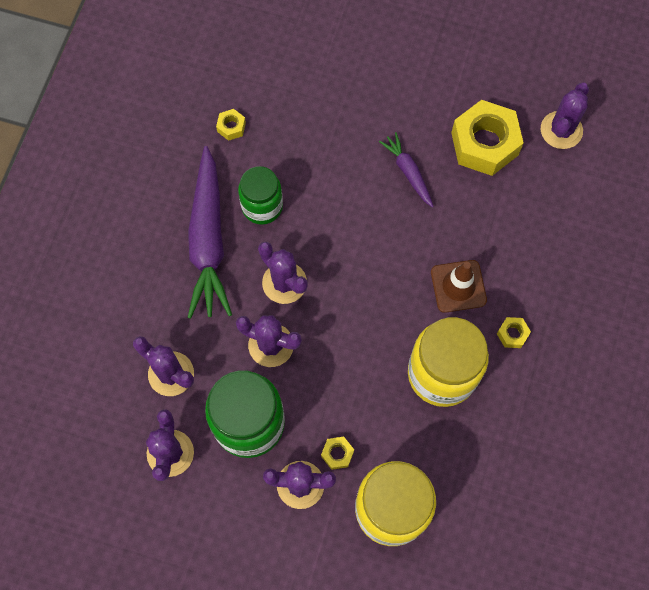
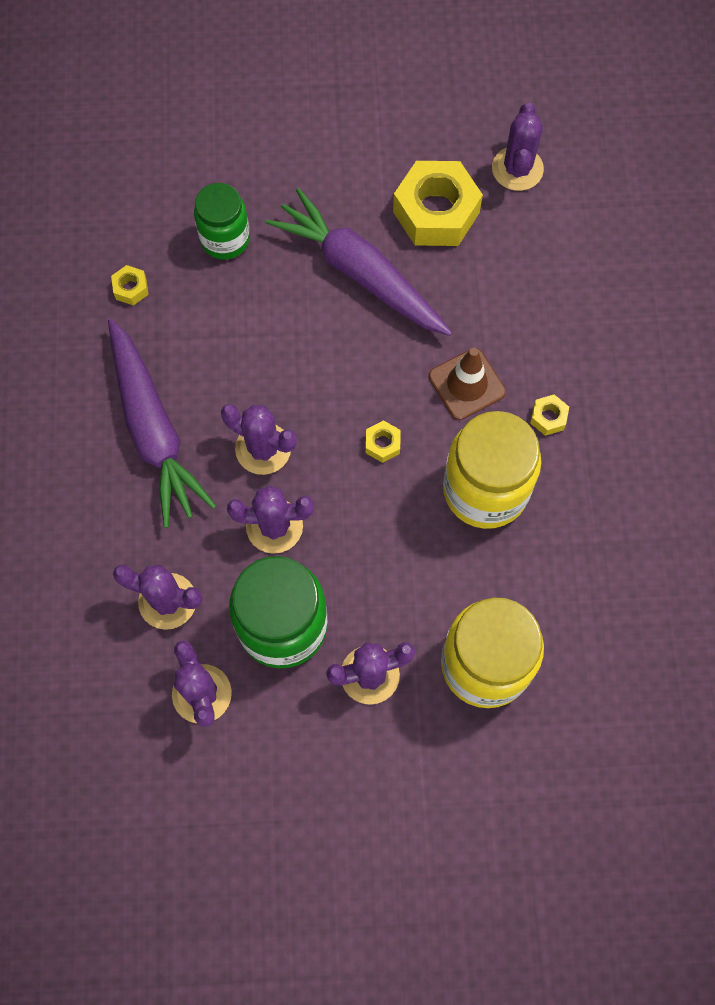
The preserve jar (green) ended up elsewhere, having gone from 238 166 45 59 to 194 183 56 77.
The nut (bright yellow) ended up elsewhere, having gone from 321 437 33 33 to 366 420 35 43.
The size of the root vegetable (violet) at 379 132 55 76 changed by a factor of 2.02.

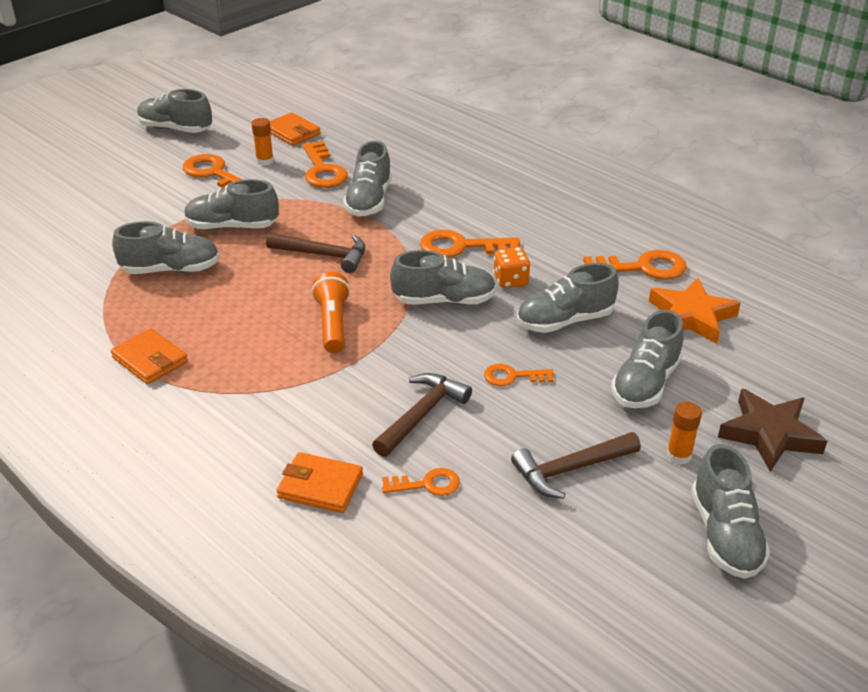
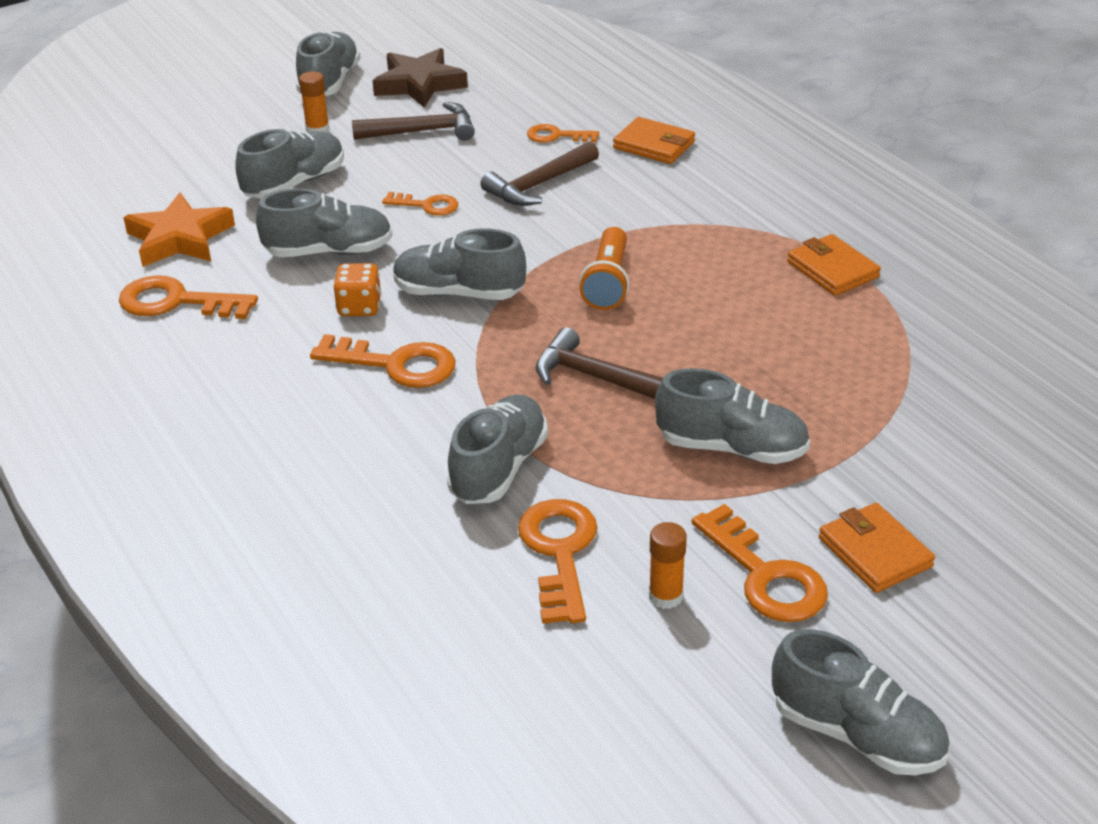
The second view lost the lace-up shoe (ash-grey) at 112 221 108 53.
The wallet (orange-coloured) ended up elsewhere, having gone from 270 112 51 34 to 819 503 116 90.
The star (russet) ended up elsewhere, having gone from 718 388 109 84 to 373 48 95 60.

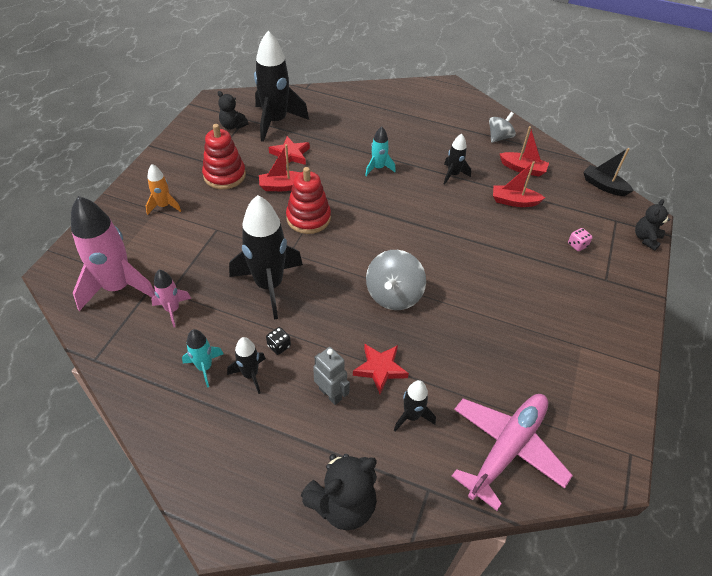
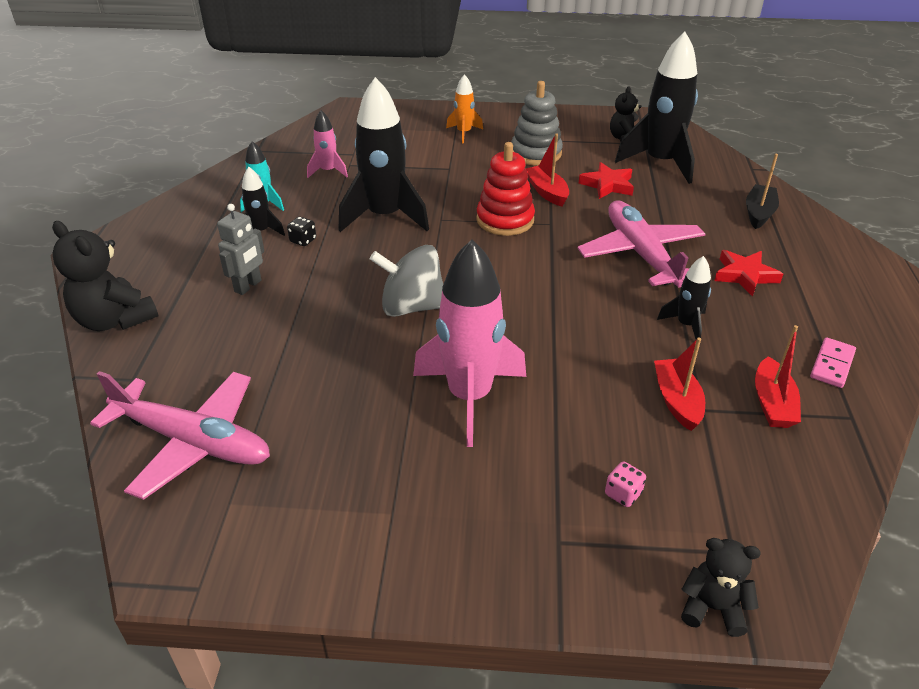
The second view lost the rocket (ebony) at 394 380 42 51.
The rocket (rosy) ended up elsewhere, having gone from 71 196 84 115 to 413 240 113 207.
The star (crimson) ended up elsewhere, having gone from 353 344 56 50 to 714 250 69 47.
The sailboat (ebony) ended up elsewhere, having gone from 583 148 51 48 to 746 154 33 75.
Where the rocket (teal) stood at 365 127 31 49, the plane (rosy) came to stand at 578 200 127 88.
Where the whirligig (ash-grey) stood at 489 112 27 31, the domino tile (rosy) came to stand at 810 337 46 51.
What was the stacking rings (crimson) at 202 124 44 65 turned into the stacking rings (ash-grey) at 511 81 52 85.

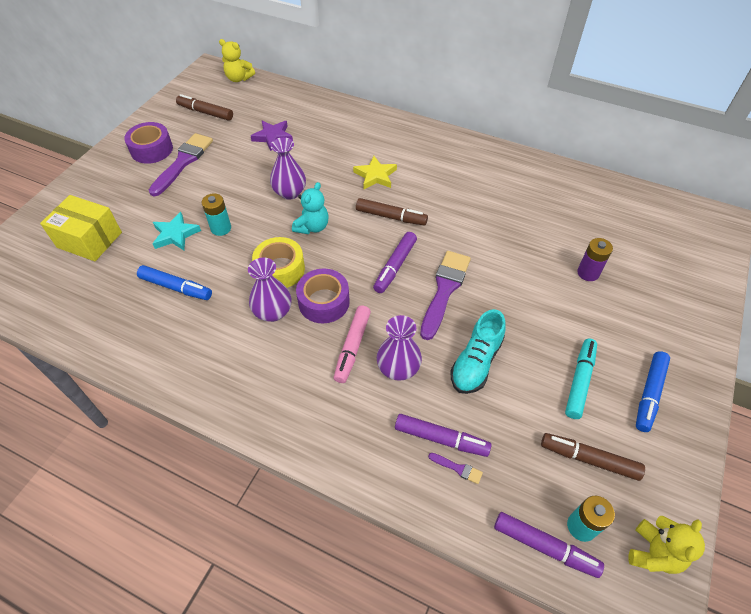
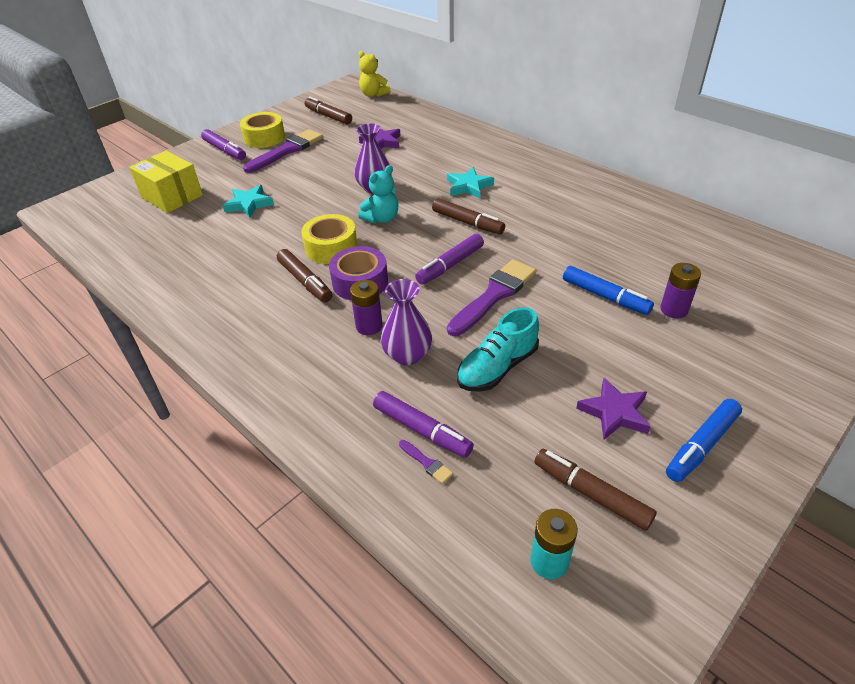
The second view lost the battery (teal) at 202 193 29 43.
The second view lost the stuffed bear (bright yellow) at 628 516 77 58.
The marker pen (royal blue) ended up elsewhere, having gone from 137 265 75 35 to 563 266 91 49.
The marker pen (violet) ended up elsewhere, having gone from 494 512 110 66 to 201 129 45 31.
Where the vase (violet) stood at 248 258 43 64, the marker pen (russet) came to stand at 277 249 56 53.
Where the marker pen (rosy) stood at 334 305 37 78, the battery (violet) came to stand at 350 280 33 55.
Where the marker pen (teal) stood at 565 339 32 80, the star (violet) came to stand at 576 378 75 62.
What was the roll of tape (violet) at 124 122 49 42 turned into the roll of tape (bright yellow) at 240 112 45 36.
What was the star (bright yellow) at 353 156 44 33 turned into the star (teal) at 447 167 47 32.

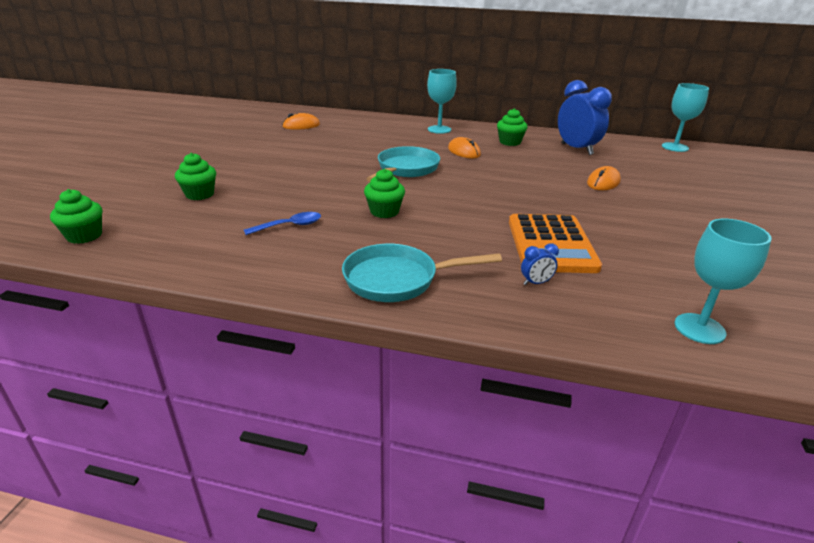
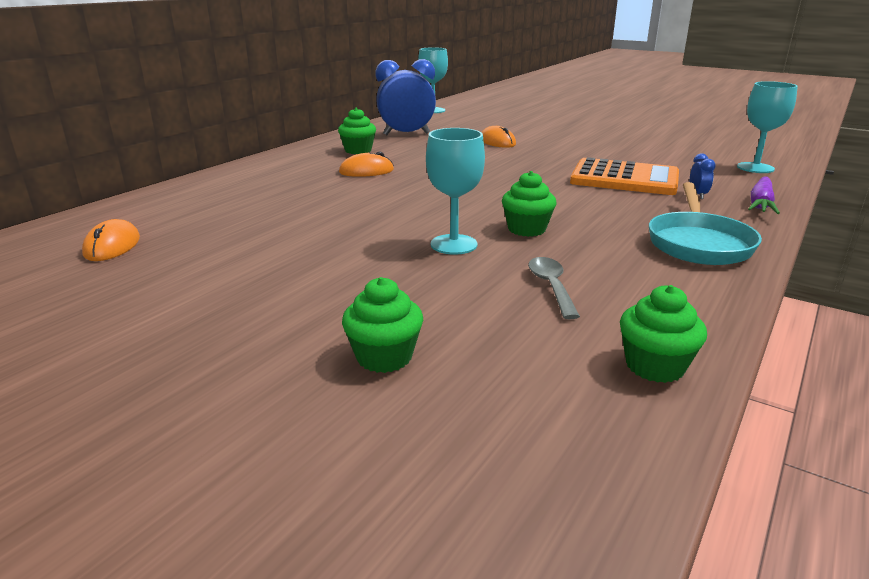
The second view lost the pan (teal) at 367 146 73 36.
The second view gained the root vegetable (violet) at 748 176 32 38.
The fairy cake (green) ended up elsewhere, having gone from 50 189 52 55 to 620 285 87 98.
The chalice (teal) ended up elsewhere, having gone from 427 69 30 65 to 426 128 59 127.
What was the spoon (royal blue) at 244 212 77 23 turned into the spoon (ash-grey) at 528 257 52 62.

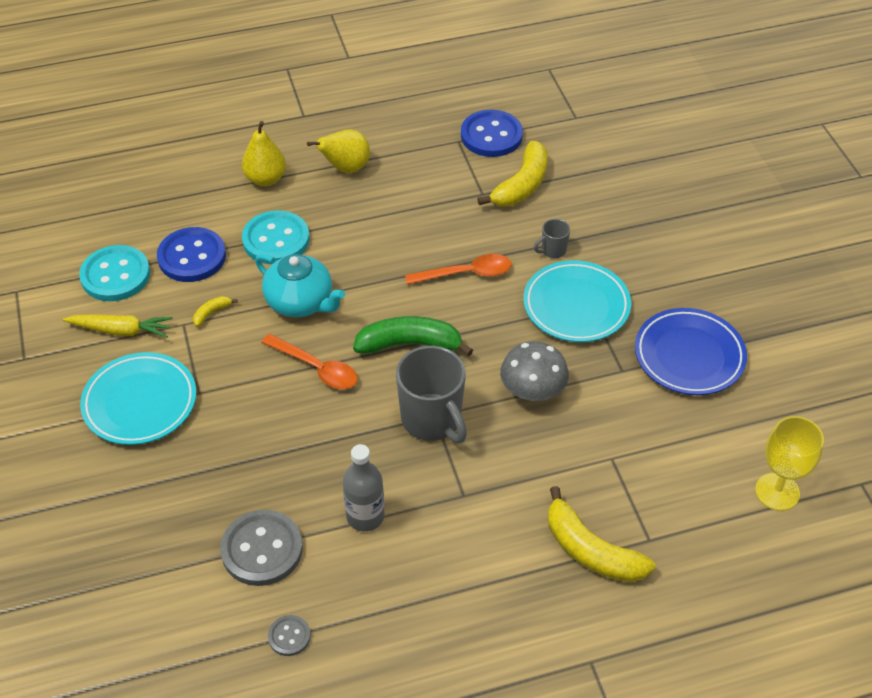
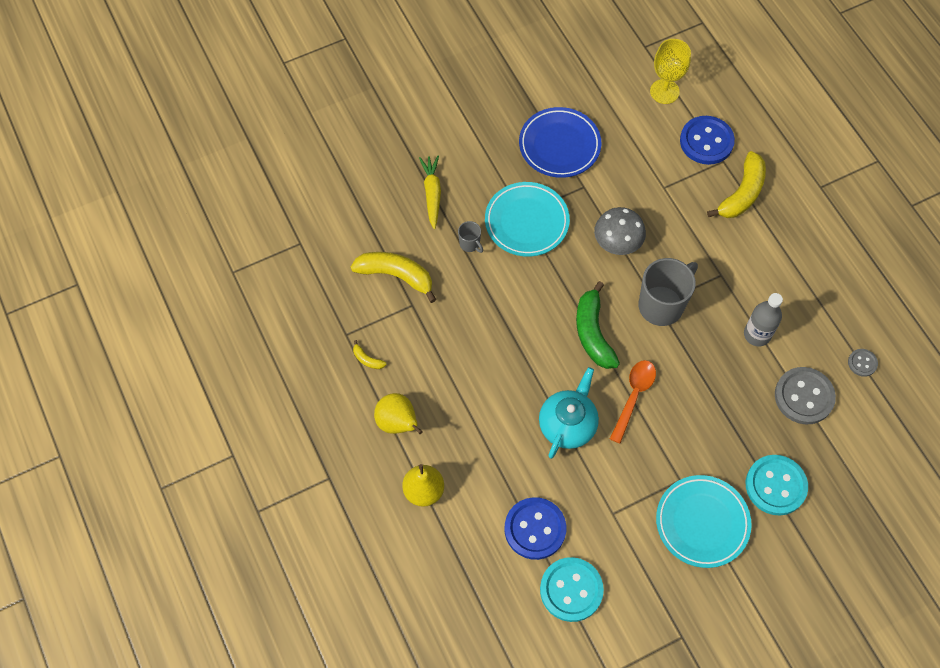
The second view lost the spoon (orange-coloured) at 405 254 106 31.
The root vegetable (bright yellow) ended up elsewhere, having gone from 63 314 110 24 to 419 156 22 73.
The banana (bright yellow) ended up elsewhere, having gone from 193 296 45 31 to 353 340 33 29.
The button (teal) ended up elsewhere, having gone from 242 211 68 53 to 746 455 62 61.
The button (royal blue) ended up elsewhere, having gone from 461 110 62 47 to 680 116 55 49.

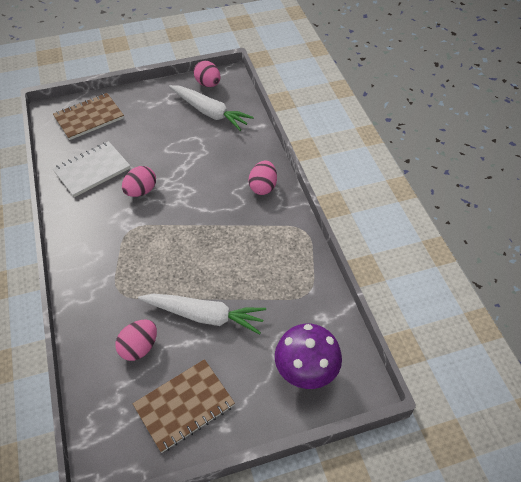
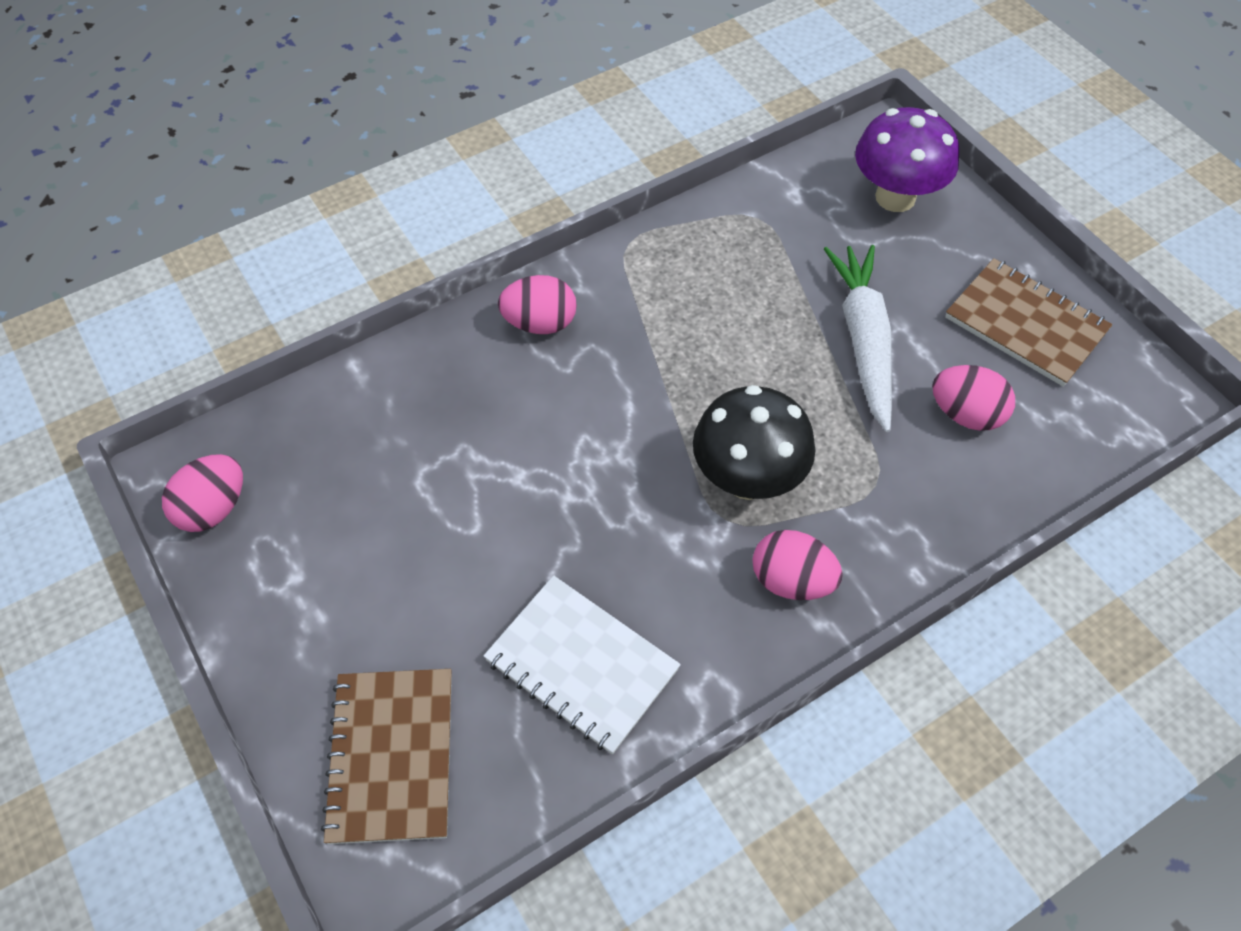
The second view lost the root vegetable (white) at 169 85 85 46.
The second view gained the fungus (ebony) at 693 385 122 115.
The toy egg (rosy) ended up elsewhere, having gone from 122 166 34 31 to 753 530 90 70.
The exercise book (russet) at 53 93 71 47 ended up facing another way, 45 degrees clockwise from before.

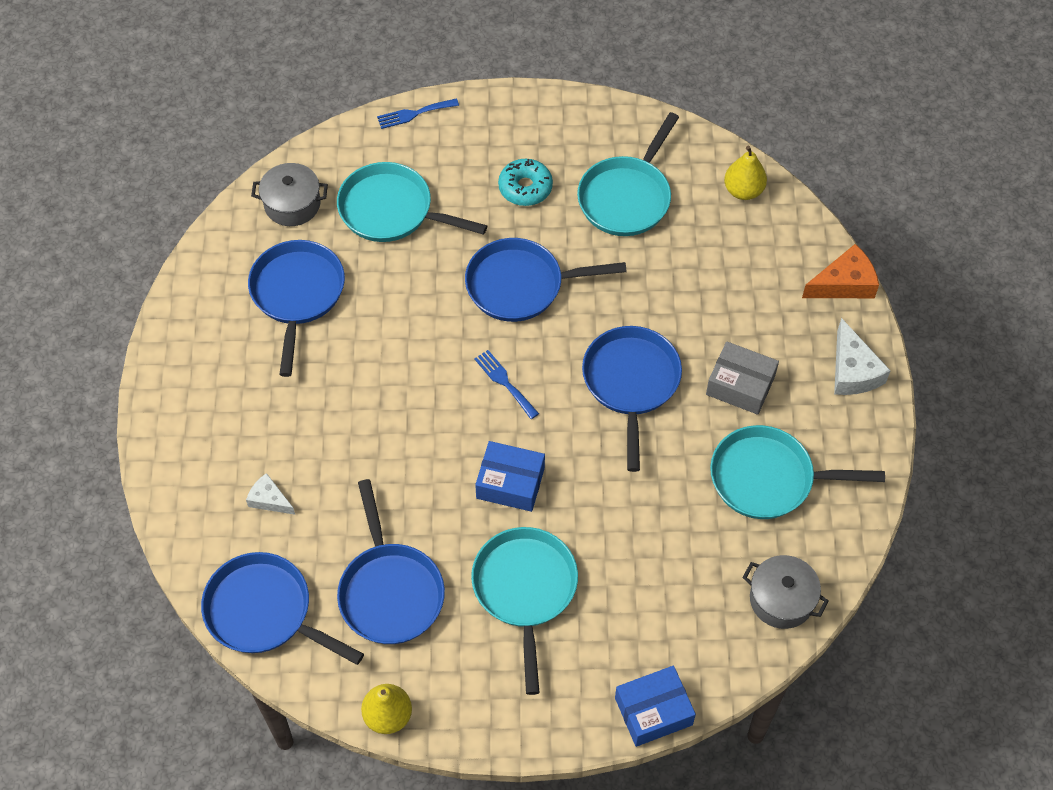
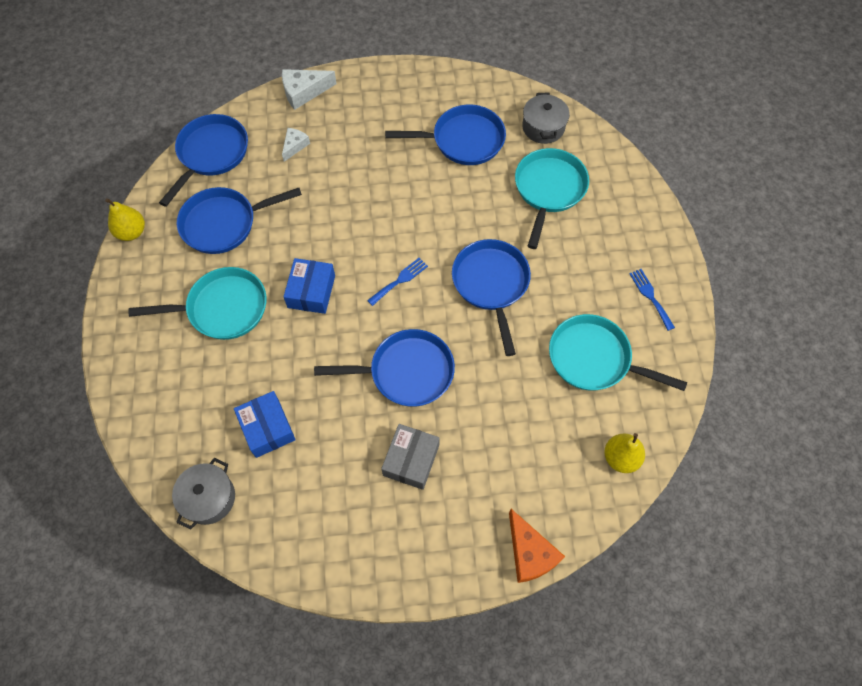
The second view lost the glazed donut (teal) at 498 159 55 47.
The second view lost the pan (teal) at 710 425 175 94.
The fork (royal blue) ended up elsewhere, having gone from 377 98 82 31 to 629 269 46 62.
The parcel (royal blue) ended up elsewhere, having gone from 615 666 81 81 to 234 391 62 67.
The cheese (white) ended up elsewhere, having gone from 834 318 57 77 to 282 69 55 41.

